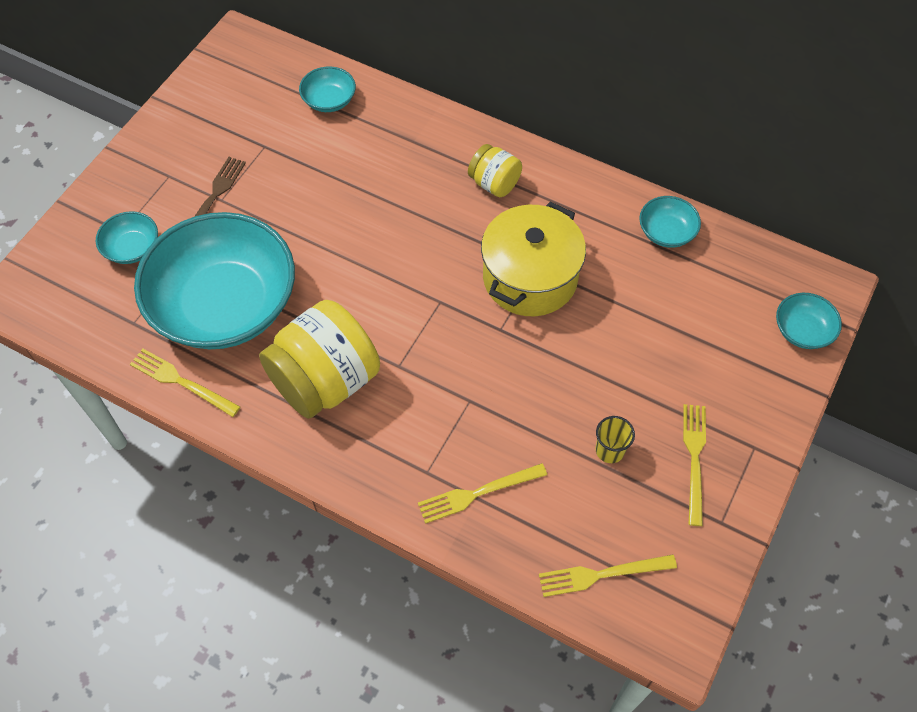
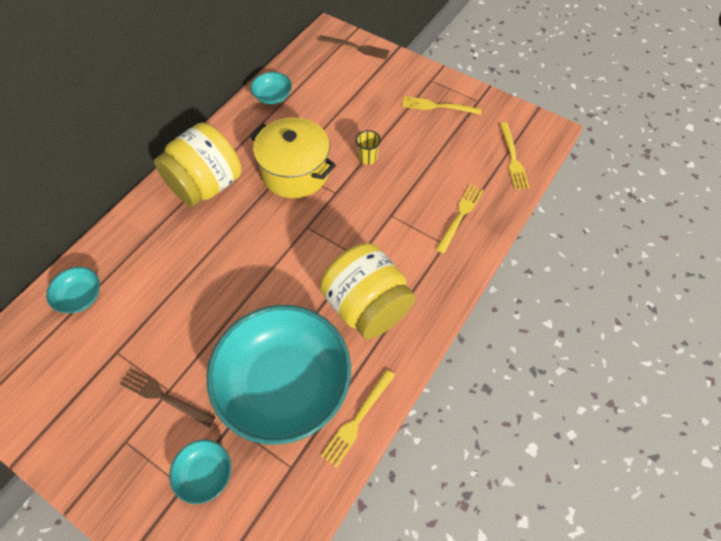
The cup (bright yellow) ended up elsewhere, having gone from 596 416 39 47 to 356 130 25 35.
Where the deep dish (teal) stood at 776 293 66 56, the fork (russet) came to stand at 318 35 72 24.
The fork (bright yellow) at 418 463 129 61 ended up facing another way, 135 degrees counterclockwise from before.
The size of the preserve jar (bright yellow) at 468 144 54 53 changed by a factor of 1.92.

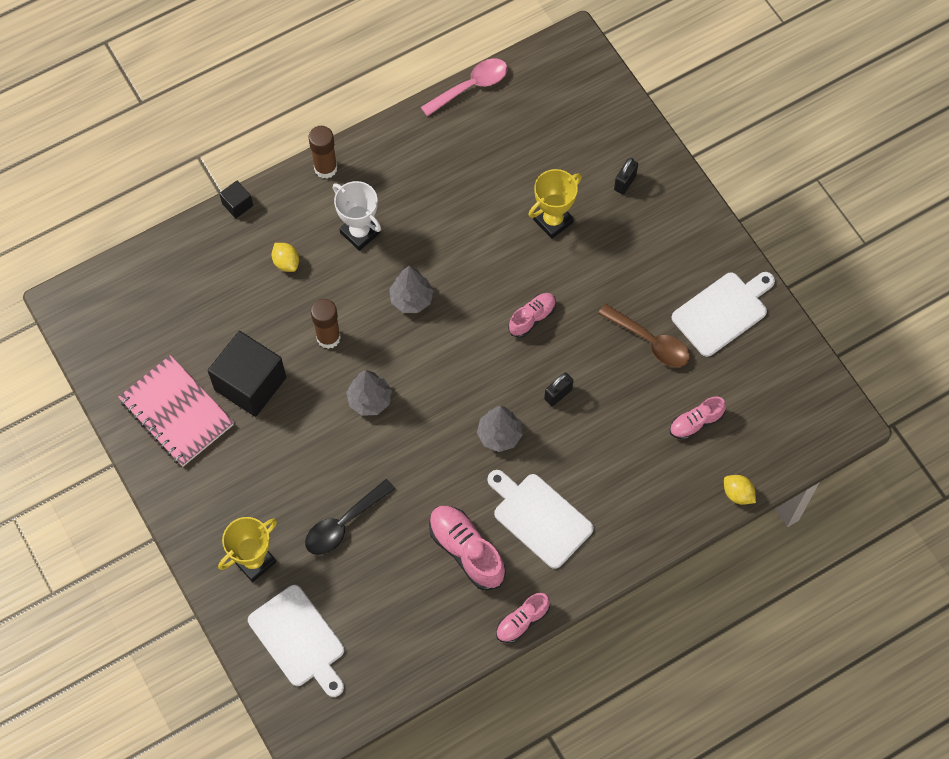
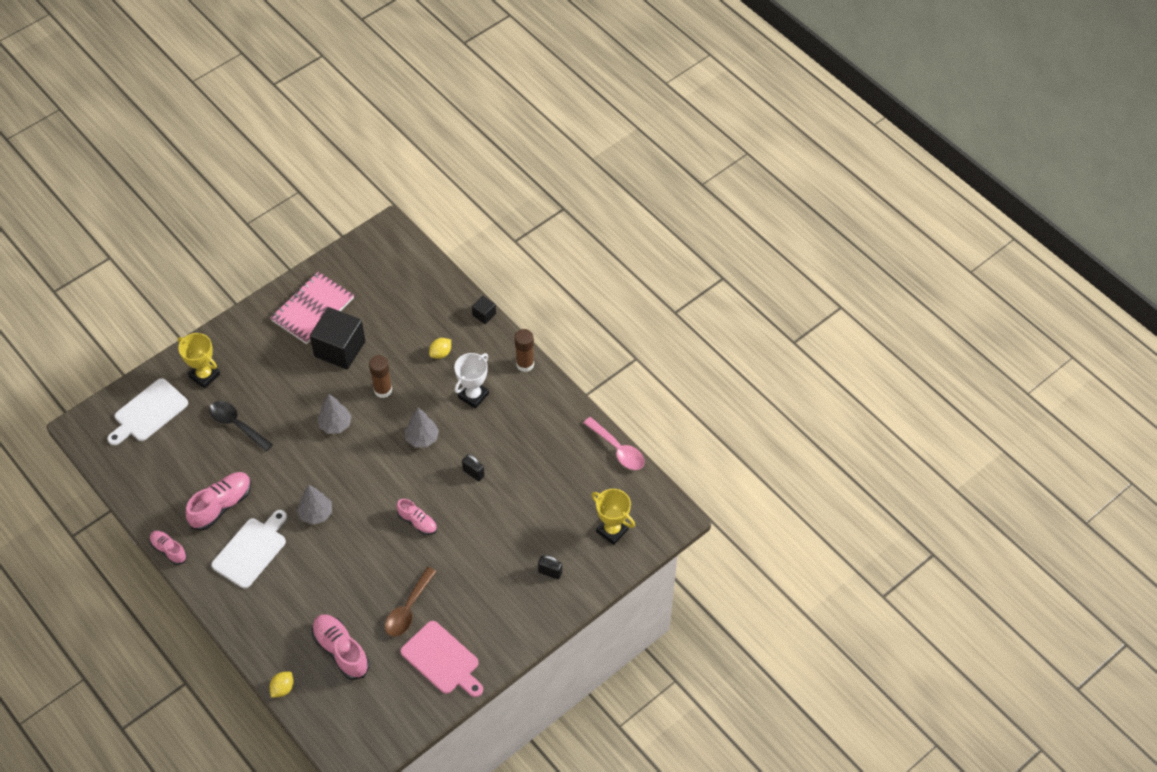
The award cup (bright yellow) ended up elsewhere, having gone from 528 169 54 70 to 591 489 44 56.
The padlock (ebony) ended up elsewhere, having gone from 544 373 29 33 to 462 454 23 27.
What was the chopping board (white) at 672 272 103 85 turned into the chopping board (rosy) at 400 621 83 76.
The size of the lace-up shoe (rosy) at 669 396 57 44 changed by a factor of 1.62.

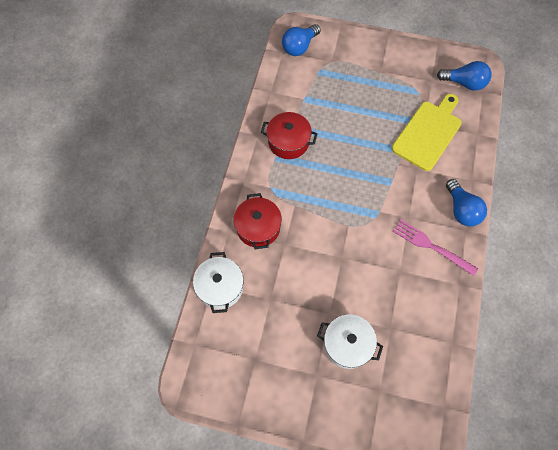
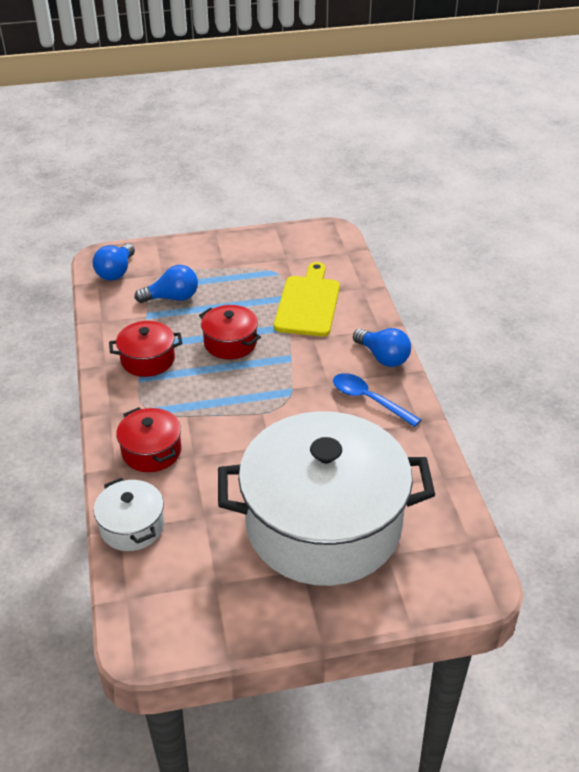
The second view gained the cooking pot (crimson) at 199 305 62 54.
The bulb (royal blue) ended up elsewhere, having gone from 437 61 54 30 to 135 265 63 38.
Where the fork (rosy) stood at 393 220 85 56, the spoon (royal blue) came to stand at 333 373 88 54.
The size of the cooking pot (white) at 317 314 66 55 changed by a factor of 2.42.

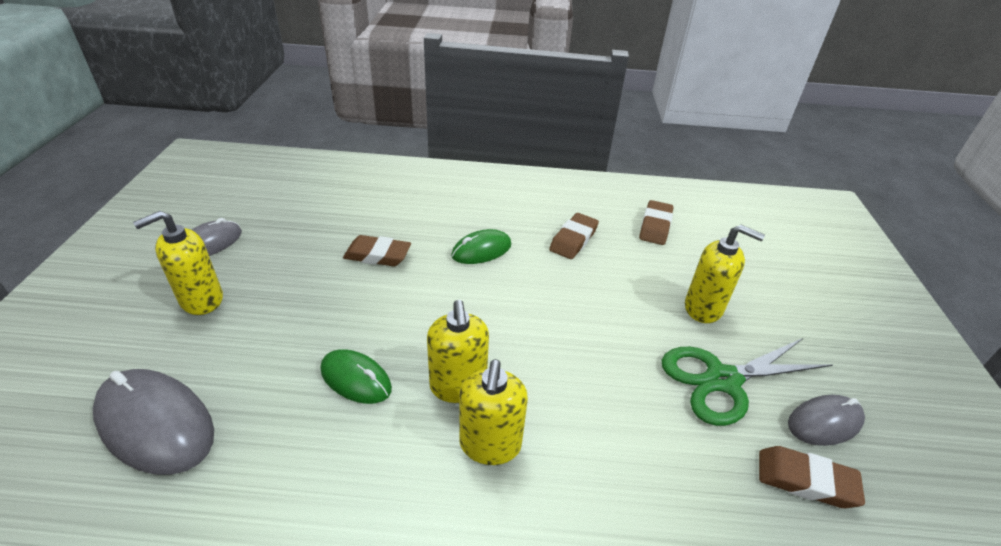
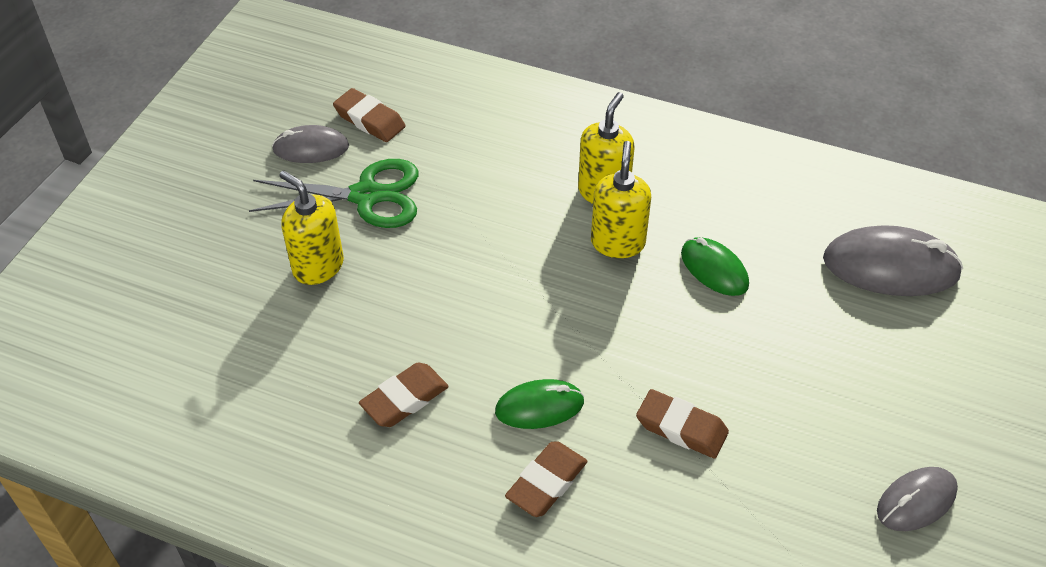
The second view lost the soap pump (bright yellow) at 133 211 90 104.
The gum eraser (russet) ended up elsewhere, having gone from 639 200 34 45 to 505 441 83 76.
The computer mouse (ash-grey) at 93 369 121 106 ended up facing another way, 45 degrees counterclockwise from before.

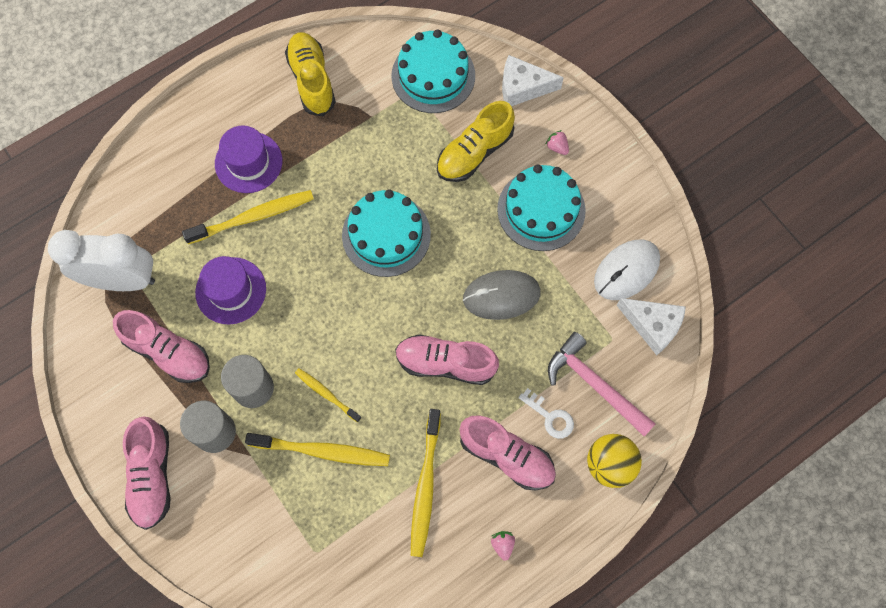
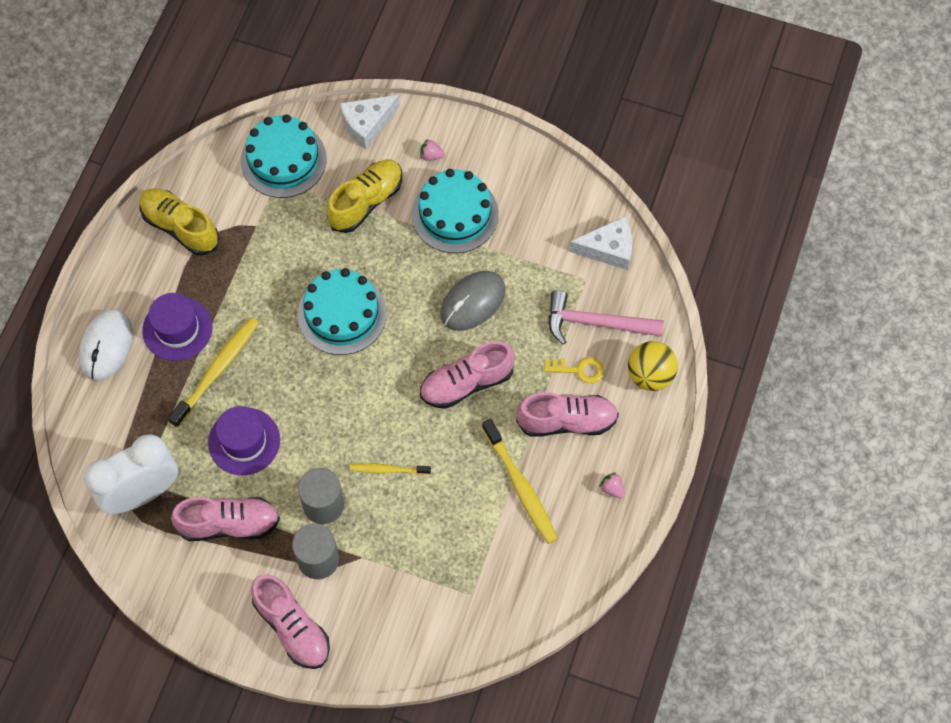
The second view lost the dental brush (bright yellow) at 245 433 145 33.
The computer mouse (white) ended up elsewhere, having gone from 594 240 66 60 to 79 309 54 72.
What was the door key (white) at 519 388 55 51 turned into the door key (bright yellow) at 544 358 60 25.
The lace-up shoe (bright yellow) at 437 101 78 81 ended up facing another way, 150 degrees counterclockwise from before.

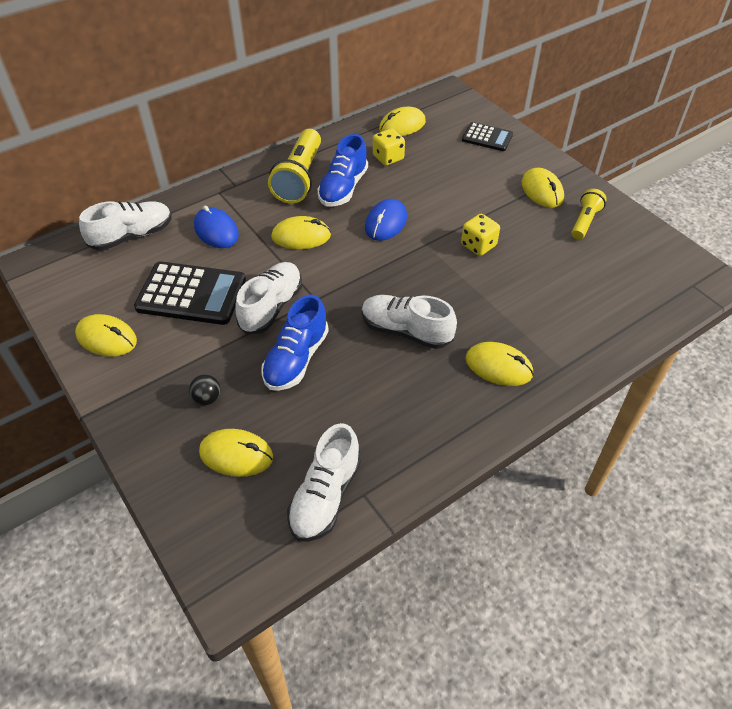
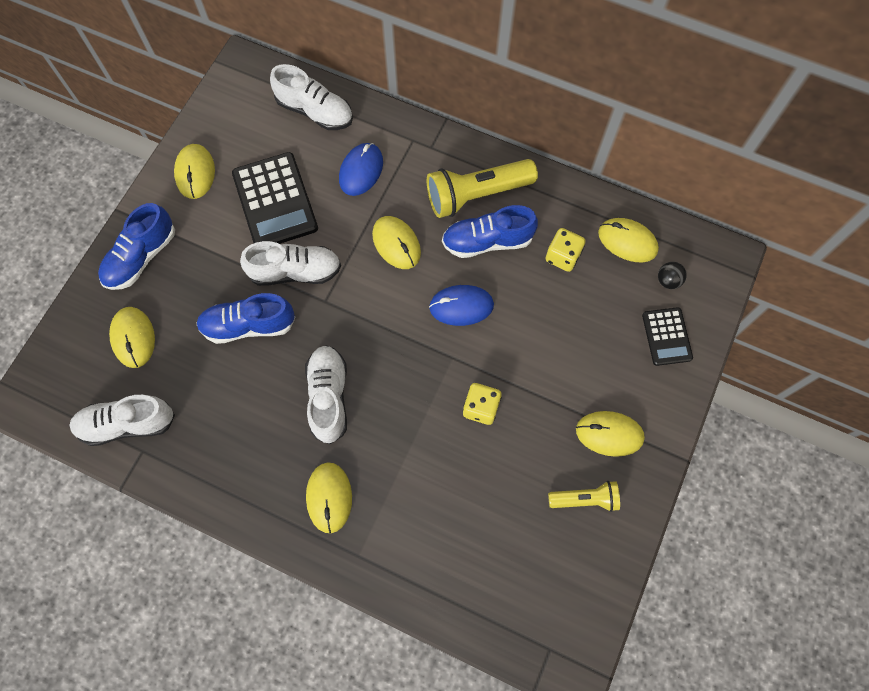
The second view gained the lace-up shoe (royal blue) at 98 203 77 87.
The ball (ebony) ended up elsewhere, having gone from 189 374 32 31 to 658 262 29 27.
The computer mouse (bright yellow) at 522 168 42 40 ended up facing another way, 60 degrees clockwise from before.

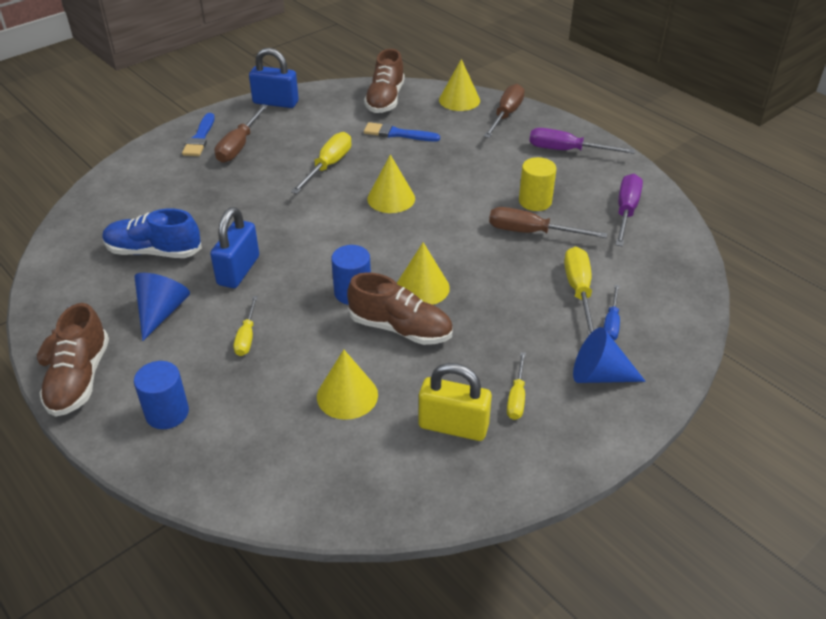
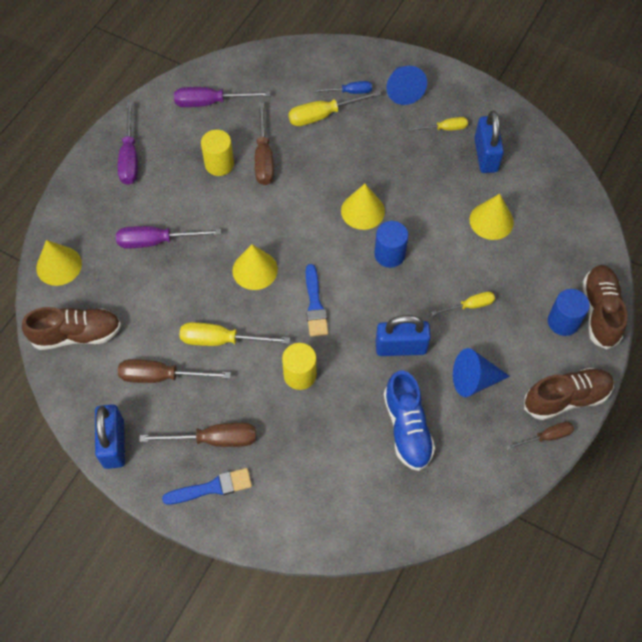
The second view gained the flat screwdriver (violet) at 116 226 105 22.
The second view gained the solid cylinder (bright yellow) at 282 343 35 47.
The lace-up shoe (russet) ended up elsewhere, having gone from 347 272 106 73 to 583 265 44 85.
The paintbrush (royal blue) ended up elsewhere, having gone from 364 122 76 19 to 306 264 22 73.
The flat screwdriver (russet) ended up elsewhere, having gone from 483 84 42 54 to 118 359 113 24.
What was the padlock (bright yellow) at 419 363 73 78 turned into the padlock (royal blue) at 474 111 30 62.

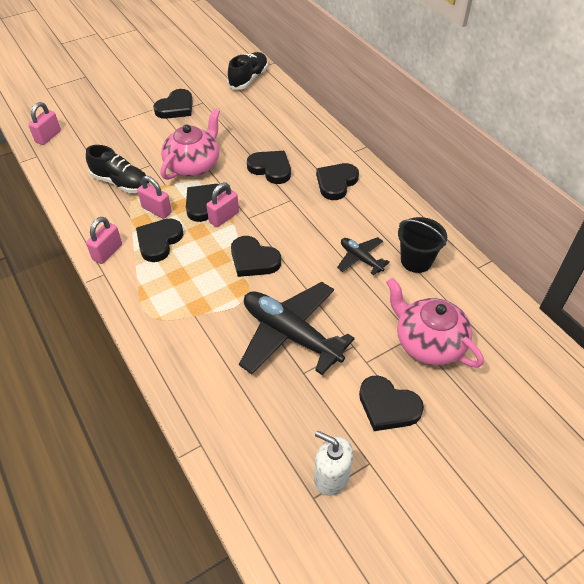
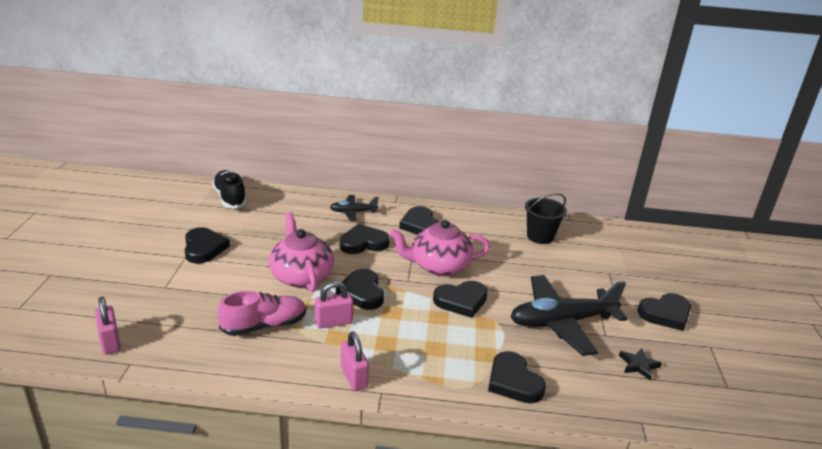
The second view lost the padlock (rosy) at 206 182 33 45.
The second view lost the soap pump (white) at 314 431 39 65.
The second view gained the star (ebony) at 619 349 43 32.
The heart shape (ebony) ended up elsewhere, having gone from 136 218 47 44 to 488 351 58 52.
The plane (ebony) ended up elsewhere, having gone from 337 237 53 38 to 330 195 49 26.
The tea pot (rosy) ended up elsewhere, having gone from 386 278 98 90 to 389 220 101 56.
What was the lace-up shoe (ebony) at 86 145 64 48 turned into the lace-up shoe (rosy) at 218 291 88 45.

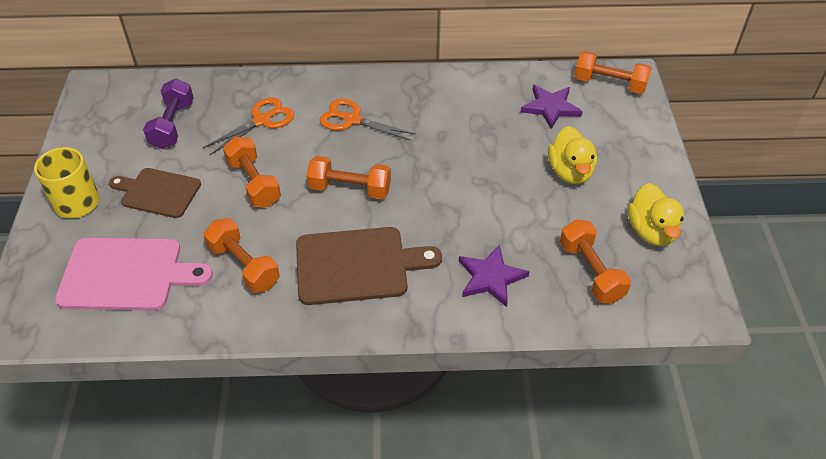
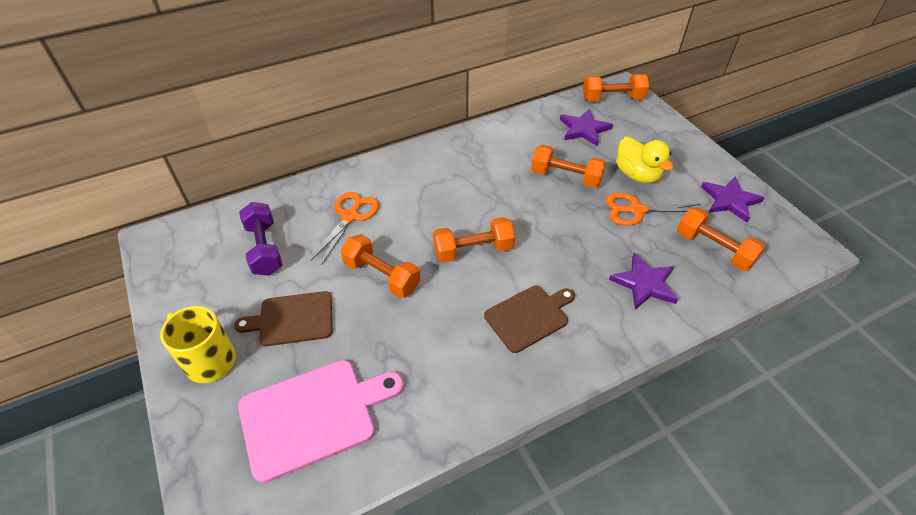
The hand weight (orange-coloured) ended up elsewhere, having gone from 203 218 77 75 to 531 145 75 43.
The scissors (orange-coloured) ended up elsewhere, having gone from 320 99 96 42 to 606 192 95 34.
Where the toy duck (bright yellow) stood at 628 183 56 63, the star (violet) came to stand at 701 177 63 46.
The size of the chopping board (russet) at 296 227 146 78 changed by a factor of 0.66.

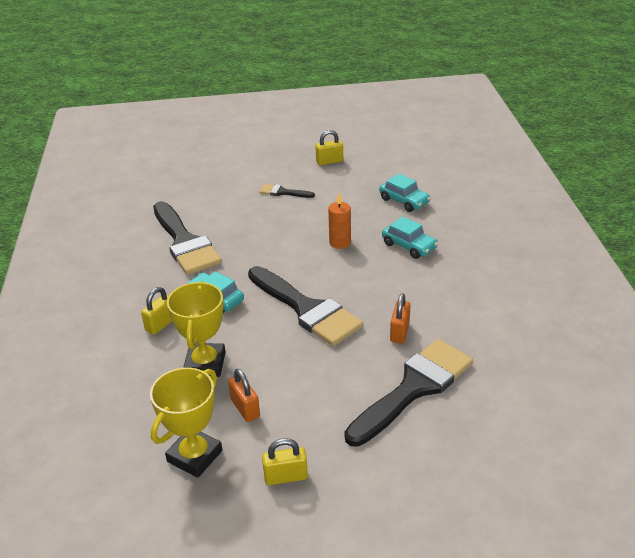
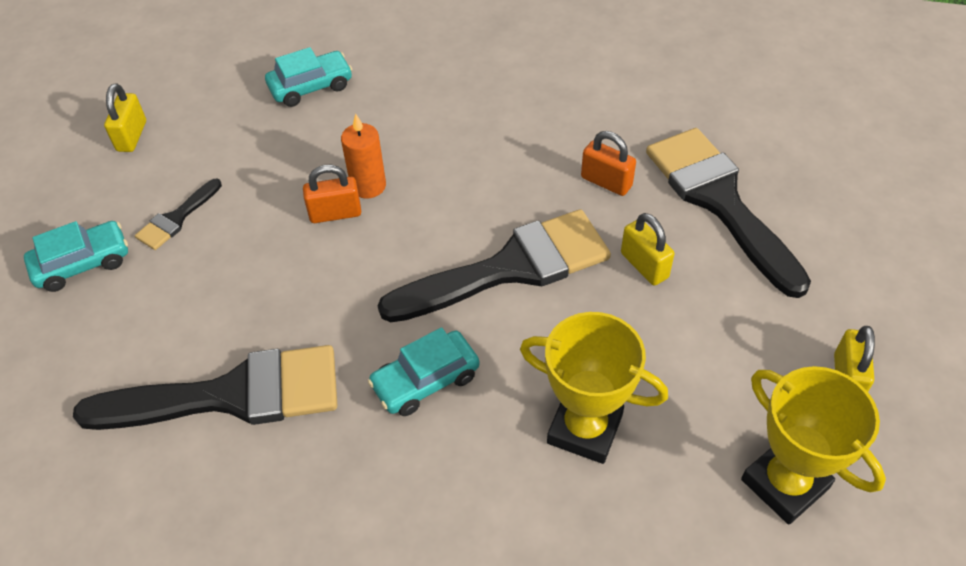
The padlock (bright yellow) ended up elsewhere, having gone from 141 287 31 48 to 621 213 54 73.
The padlock (orange-coloured) ended up elsewhere, having gone from 228 368 32 54 to 303 165 58 58.
The toy car (teal) ended up elsewhere, having gone from 382 216 56 43 to 24 221 104 71.

